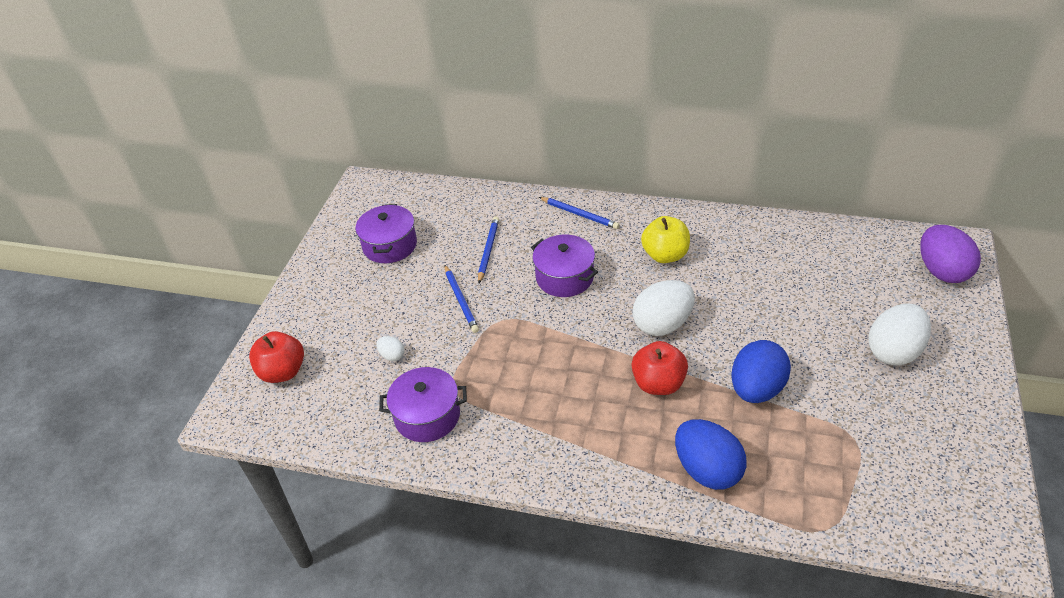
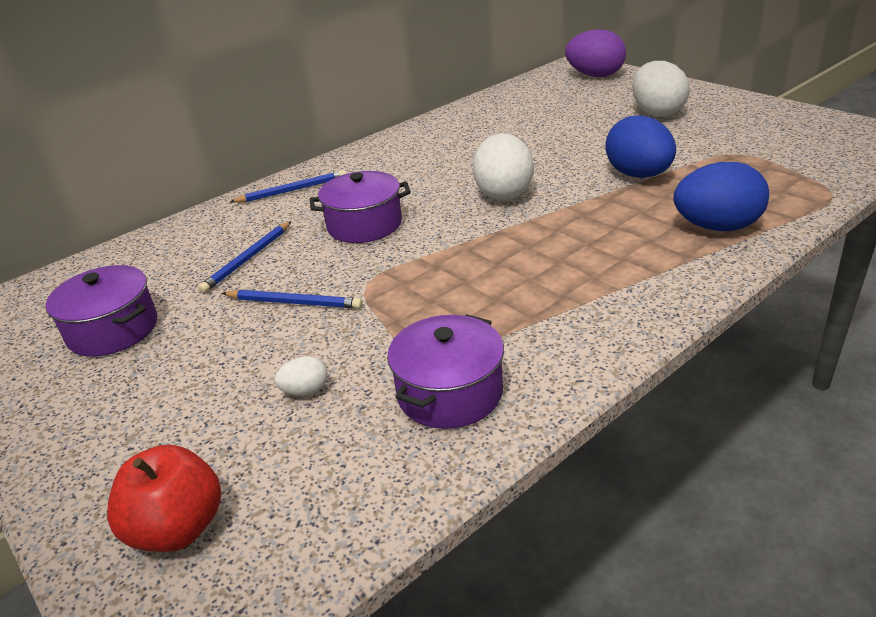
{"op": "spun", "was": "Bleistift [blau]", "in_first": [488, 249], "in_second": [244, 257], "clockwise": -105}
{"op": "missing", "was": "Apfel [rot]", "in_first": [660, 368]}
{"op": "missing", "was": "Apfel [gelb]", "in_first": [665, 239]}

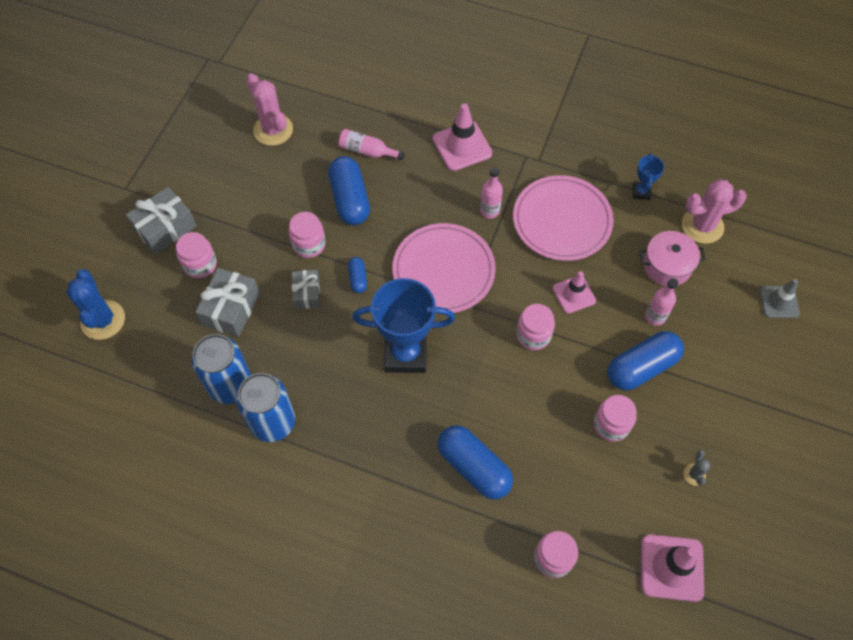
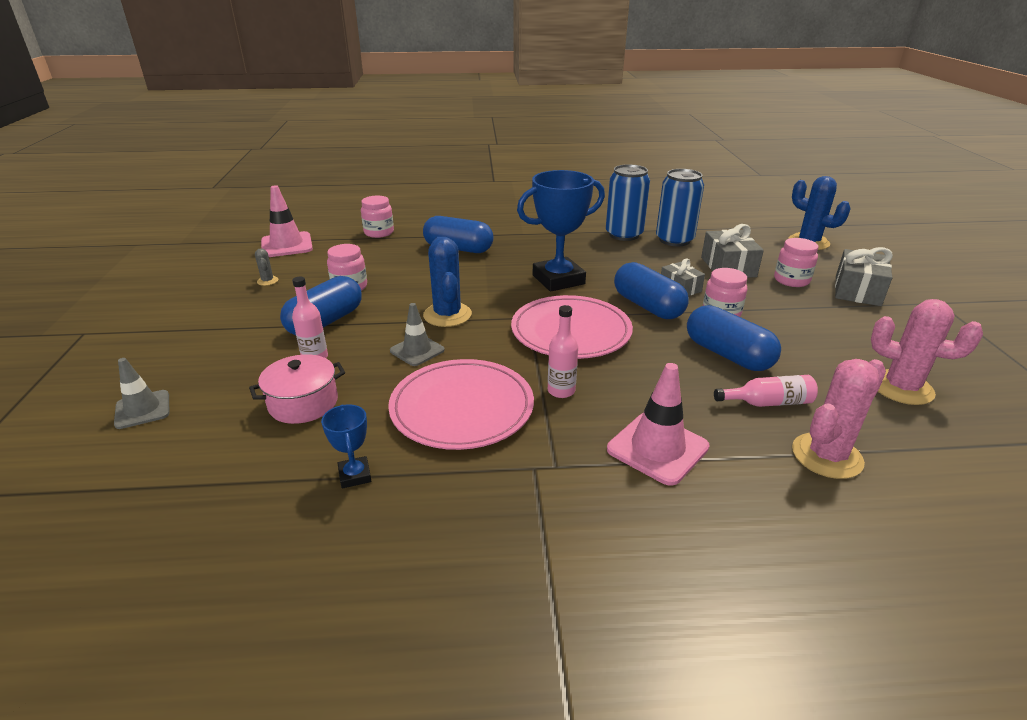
{"op": "size", "was": "Kapsel [blau]", "in_first": [357, 275], "in_second": [651, 290], "ratio": 2.03}
{"op": "exchanged", "was": "Einmachglas [rosa]", "now": "Kaktus [blau]", "in_first": [535, 327], "in_second": [447, 282]}
{"op": "colour", "was": "Leitkegel [rosa]", "now": "Leitkegel [grau]", "in_first": [574, 292], "in_second": [417, 334]}
{"op": "relocated", "was": "Kaktus [rosa]", "in_first": [714, 211], "in_second": [839, 419]}

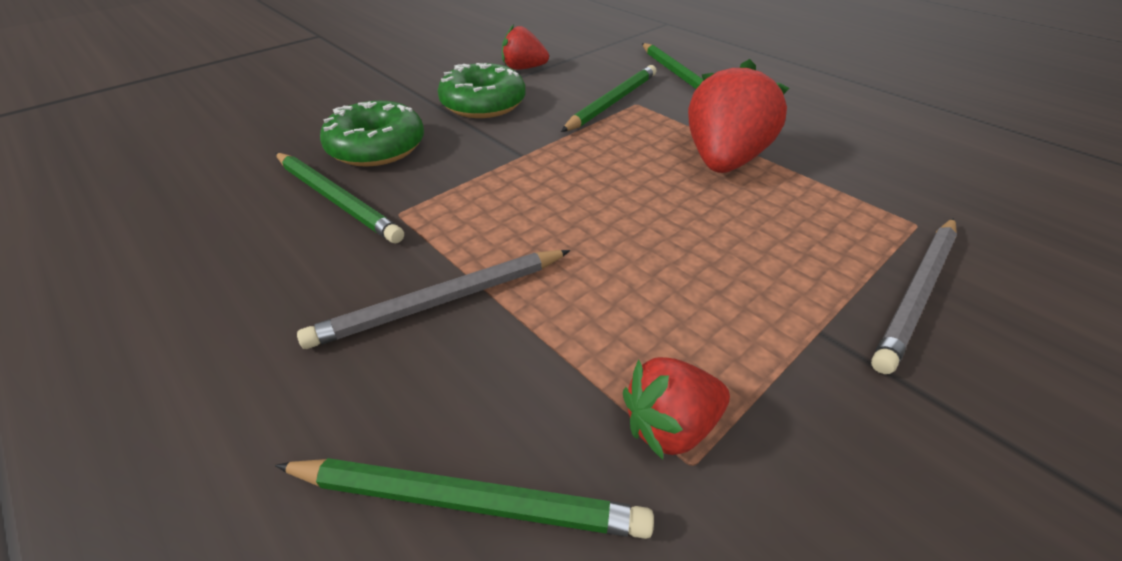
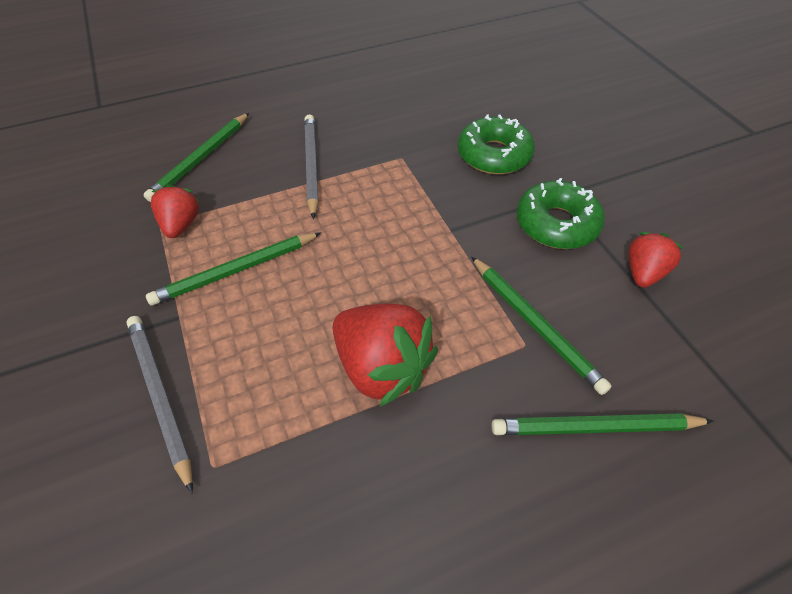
{"op": "relocated", "was": "Bleistift [grün]", "in_first": [339, 198], "in_second": [234, 268]}

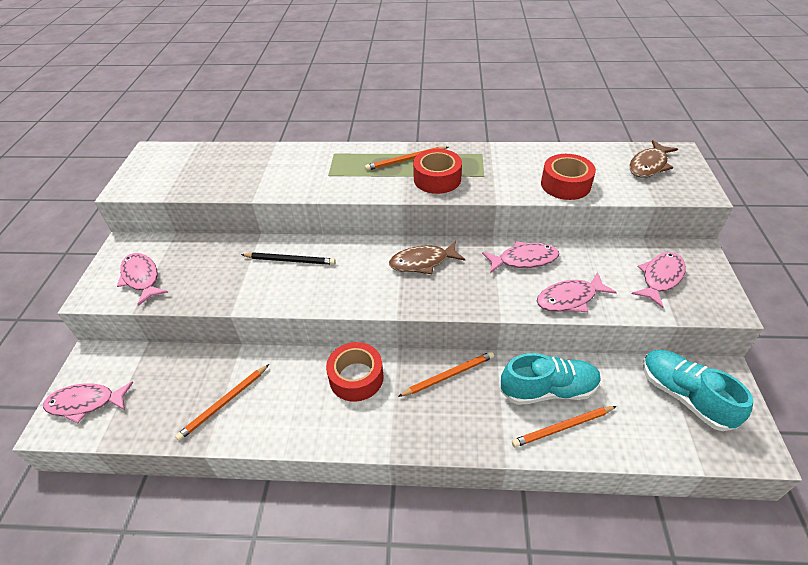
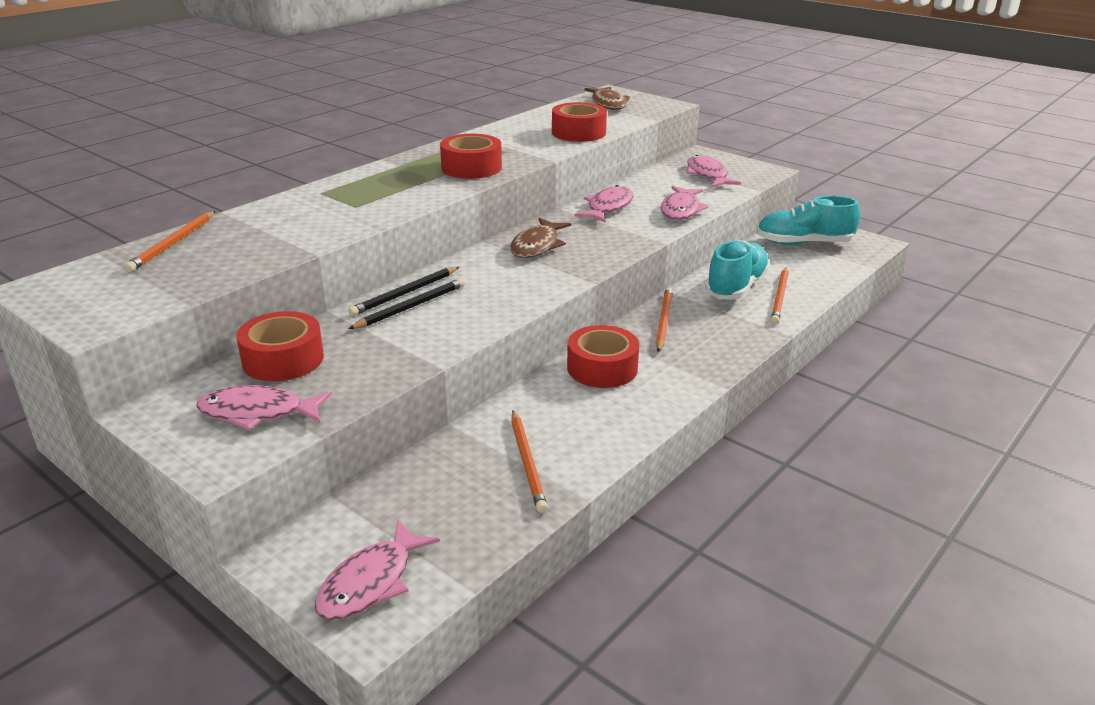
{"op": "relocated", "was": "Bleistift [orange]", "in_first": [406, 159], "in_second": [169, 241]}
{"op": "appeared", "now": "Klebeband [rot]", "in_second": [280, 346]}
{"op": "appeared", "now": "Bleistift [schwarz]", "in_second": [403, 291]}

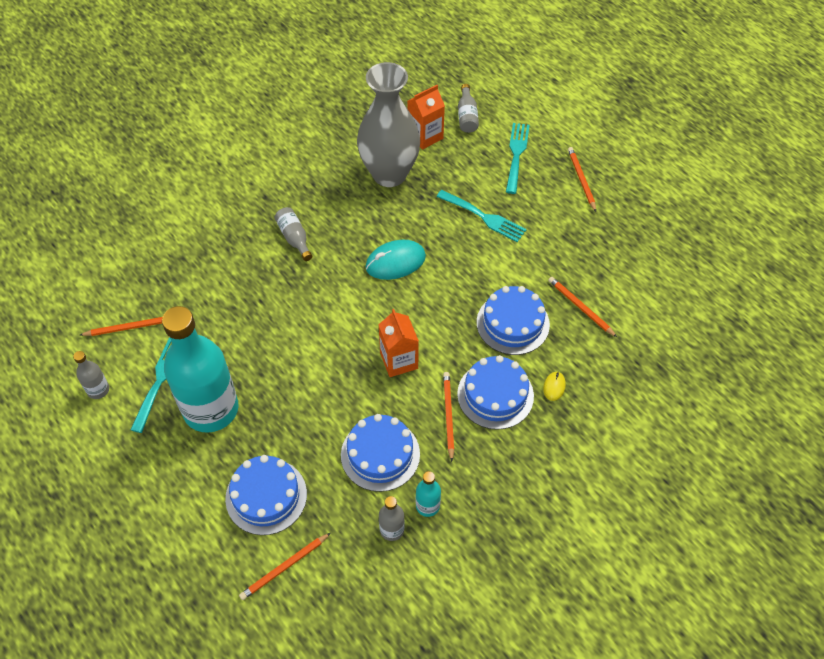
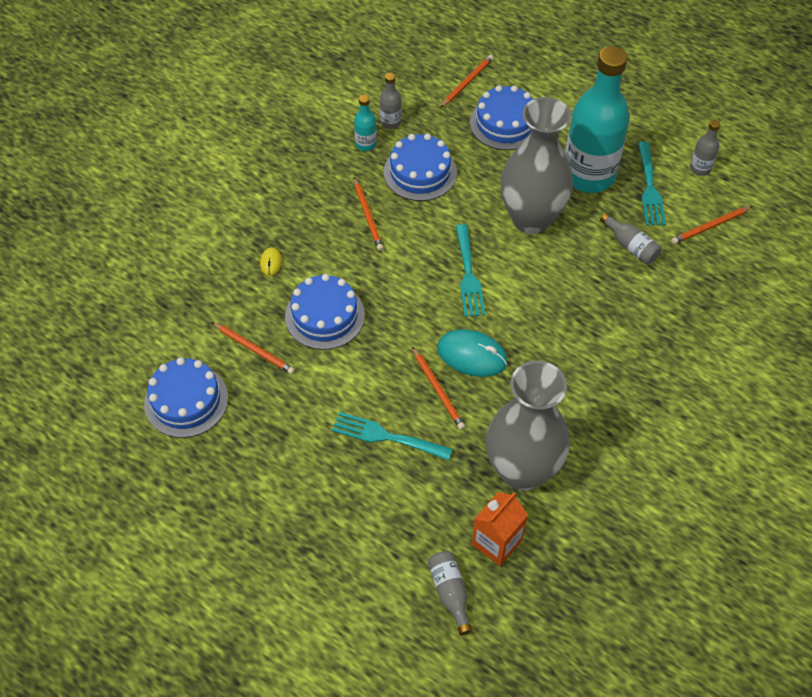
{"op": "relocated", "was": "Flasche [grau]", "in_first": [293, 234], "in_second": [630, 239]}
{"op": "spun", "was": "Computermaus [türkis]", "in_first": [395, 260], "in_second": [472, 353], "clockwise": 60}
{"op": "missing", "was": "Getränkekarton [orange]", "in_first": [398, 343]}
{"op": "relocated", "was": "Kuchen [blau]", "in_first": [495, 392], "in_second": [186, 397]}
{"op": "relocated", "was": "Gabel [türkis]", "in_first": [518, 158], "in_second": [470, 270]}
{"op": "relocated", "was": "Bleistift [orange]", "in_first": [582, 179], "in_second": [438, 388]}
{"op": "appeared", "now": "Vase [grau]", "in_second": [536, 165]}

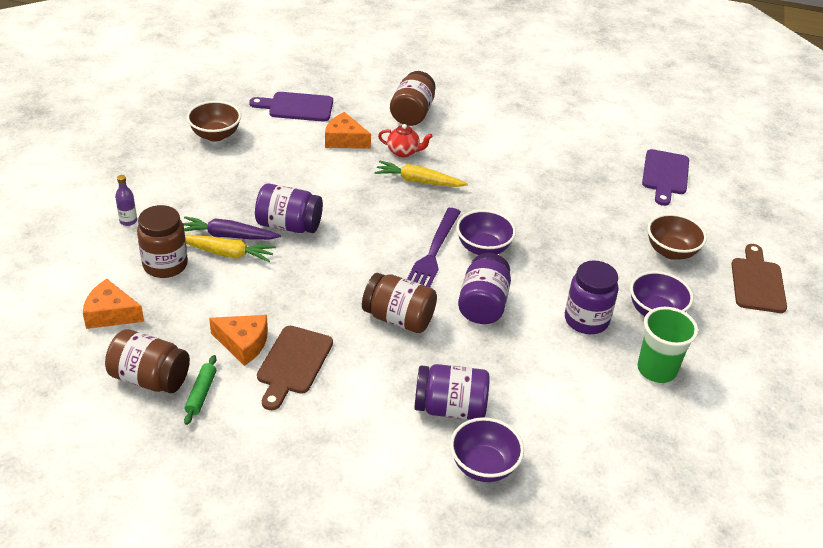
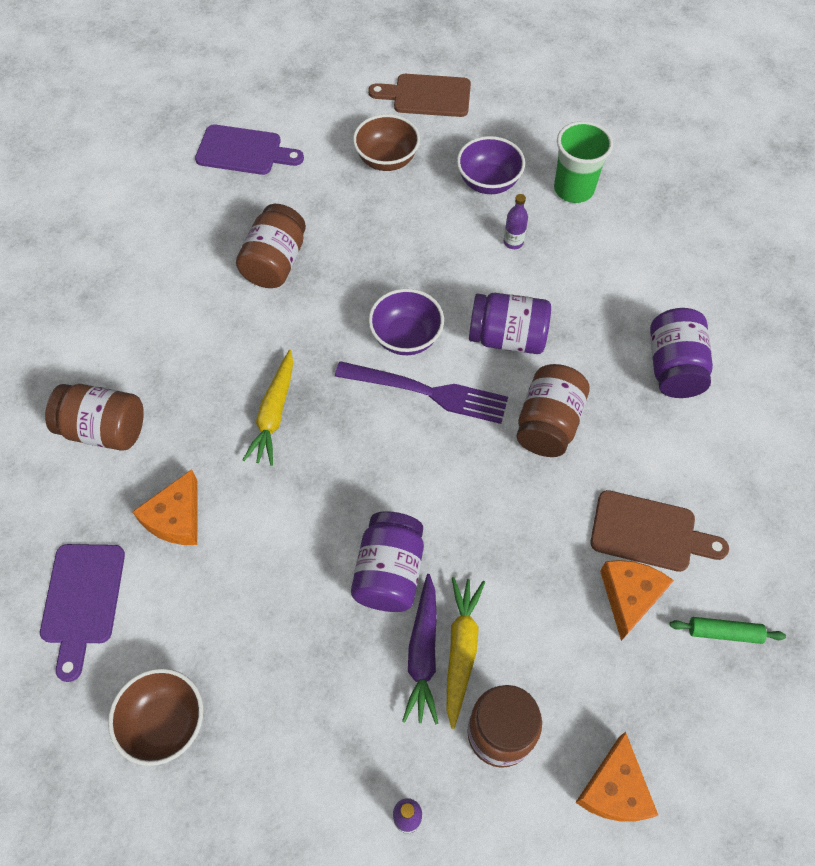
{"op": "relocated", "was": "Einmachglas [braun]", "in_first": [147, 361], "in_second": [271, 246]}
{"op": "missing", "was": "Teekanne [rot]", "in_first": [405, 140]}
{"op": "missing", "was": "Schüssel [lila]", "in_first": [487, 449]}
{"op": "exchanged", "was": "Einmachglas [lila]", "now": "Flasche [lila]", "in_first": [591, 297], "in_second": [516, 221]}

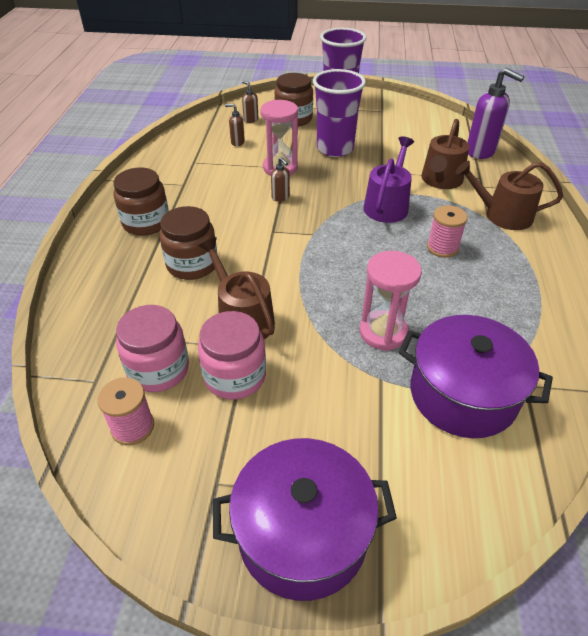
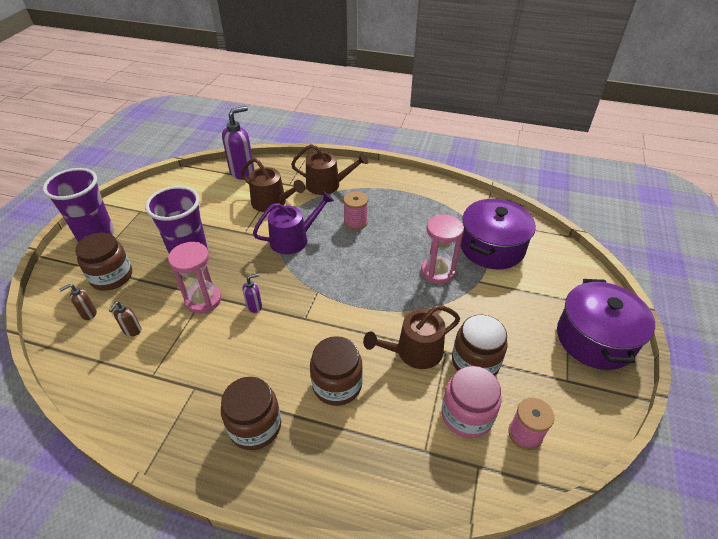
{"op": "colour", "was": "Einmachglas [rosa]", "now": "Einmachglas [braun]", "in_first": [232, 355], "in_second": [480, 345]}
{"op": "colour", "was": "Seifenspender [braun]", "now": "Seifenspender [lila]", "in_first": [280, 179], "in_second": [252, 293]}
{"op": "spun", "was": "Gießkanne [lila]", "in_first": [389, 180], "in_second": [293, 223], "clockwise": 120}
{"op": "spun", "was": "Gießkanne [braun]", "in_first": [509, 195], "in_second": [329, 169], "clockwise": -105}

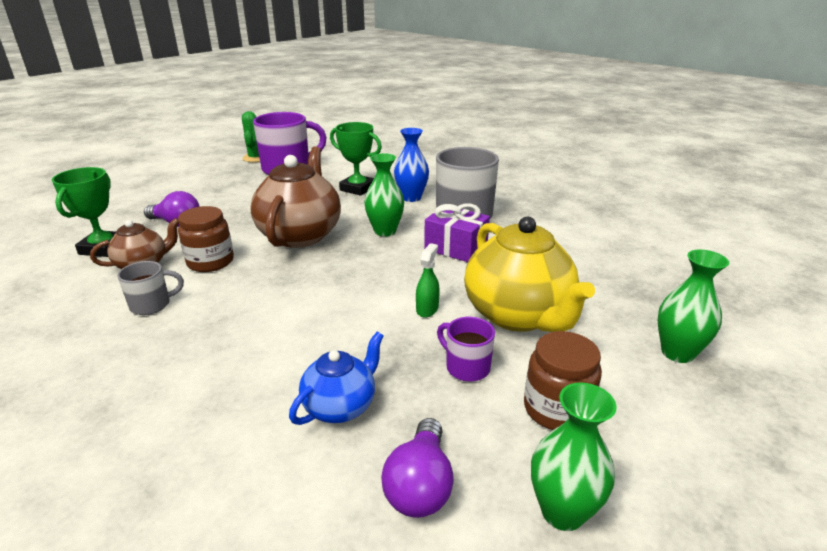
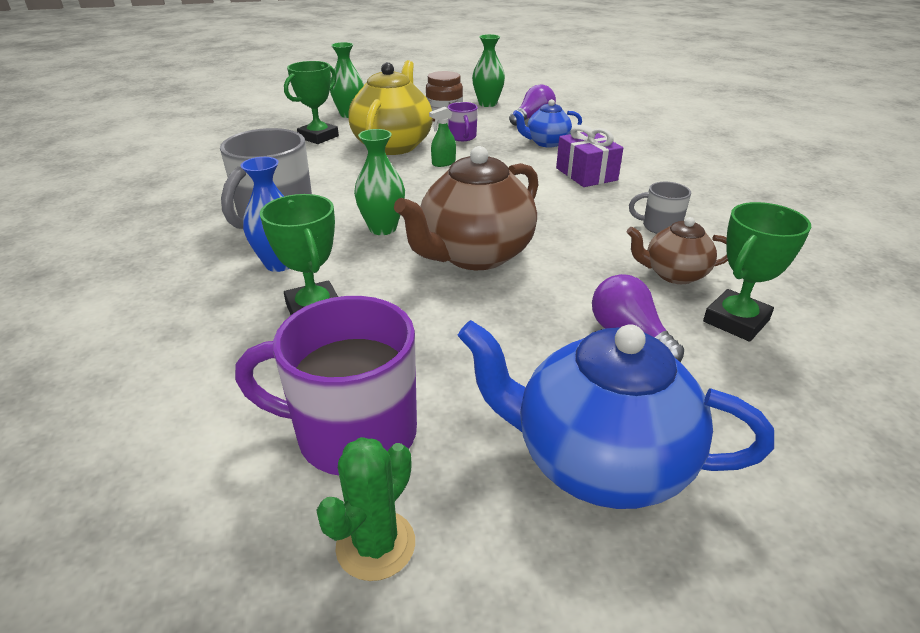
{"op": "missing", "was": "Einmachglas [braun]", "in_first": [206, 239]}
{"op": "relocated", "was": "Geschenk [lila]", "in_first": [457, 233], "in_second": [589, 156]}
{"op": "appeared", "now": "Pokal [grün]", "in_second": [311, 102]}
{"op": "appeared", "now": "Teekanne [blau]", "in_second": [616, 414]}

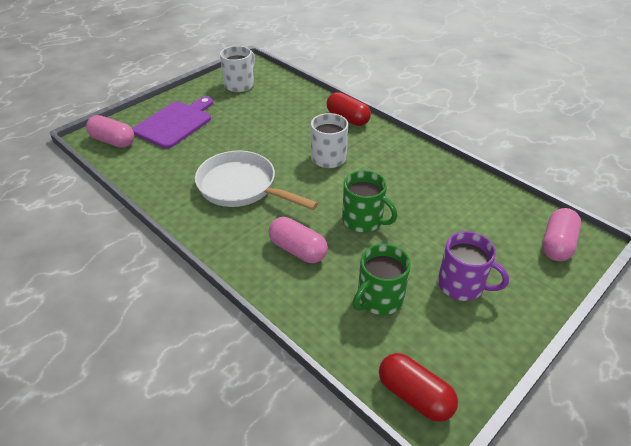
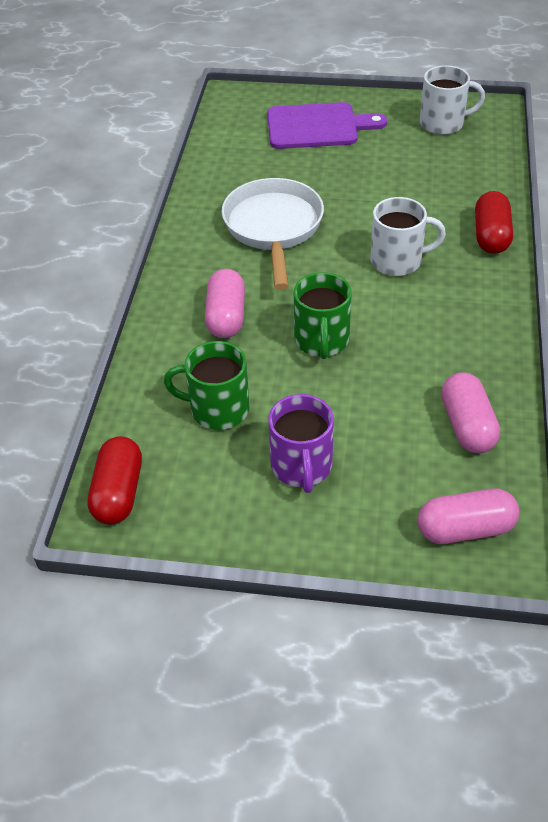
{"op": "relocated", "was": "Kapsel [rosa]", "in_first": [110, 131], "in_second": [470, 413]}

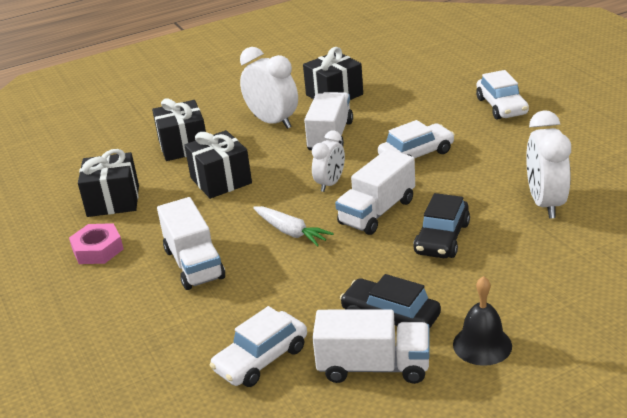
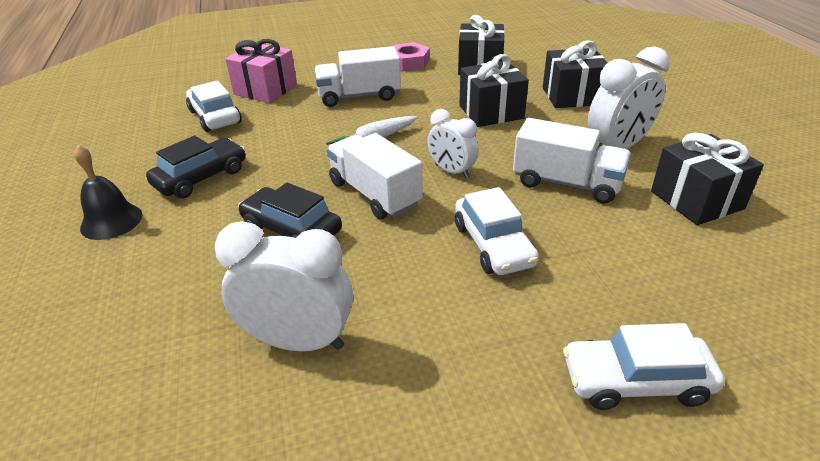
{"op": "missing", "was": "Lastwagen [weiß]", "in_first": [371, 347]}
{"op": "appeared", "now": "Geschenk [rosa]", "in_second": [261, 71]}

